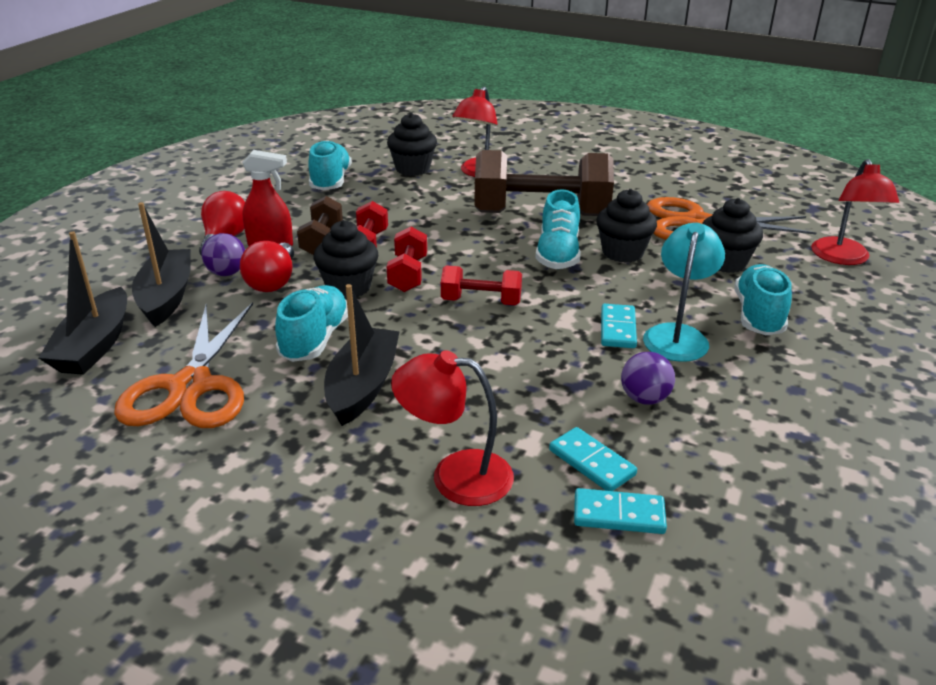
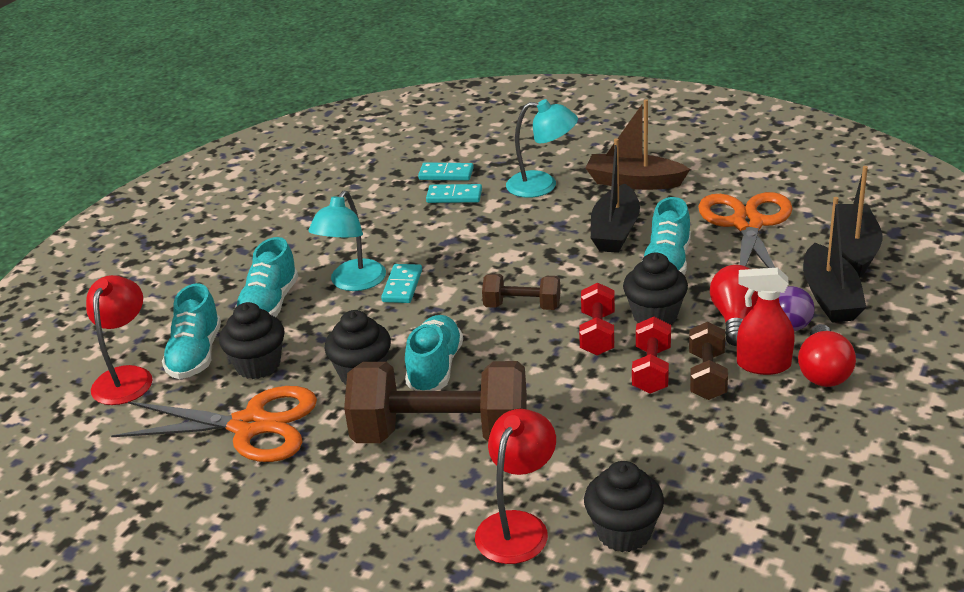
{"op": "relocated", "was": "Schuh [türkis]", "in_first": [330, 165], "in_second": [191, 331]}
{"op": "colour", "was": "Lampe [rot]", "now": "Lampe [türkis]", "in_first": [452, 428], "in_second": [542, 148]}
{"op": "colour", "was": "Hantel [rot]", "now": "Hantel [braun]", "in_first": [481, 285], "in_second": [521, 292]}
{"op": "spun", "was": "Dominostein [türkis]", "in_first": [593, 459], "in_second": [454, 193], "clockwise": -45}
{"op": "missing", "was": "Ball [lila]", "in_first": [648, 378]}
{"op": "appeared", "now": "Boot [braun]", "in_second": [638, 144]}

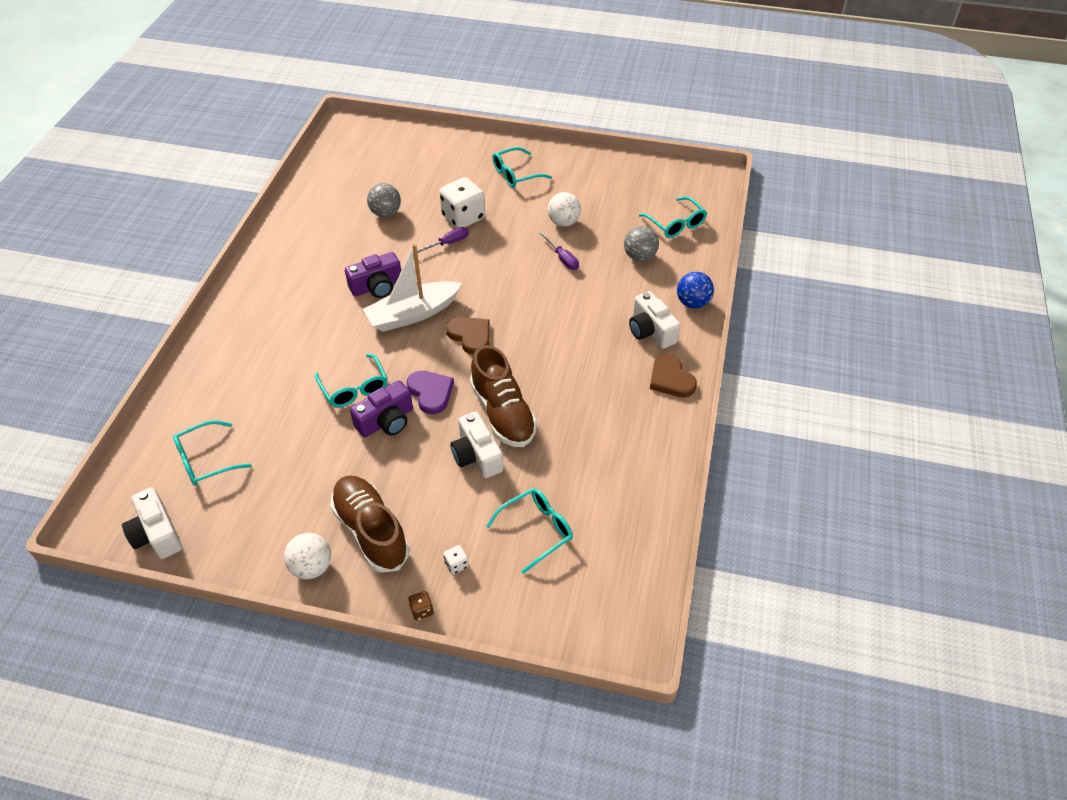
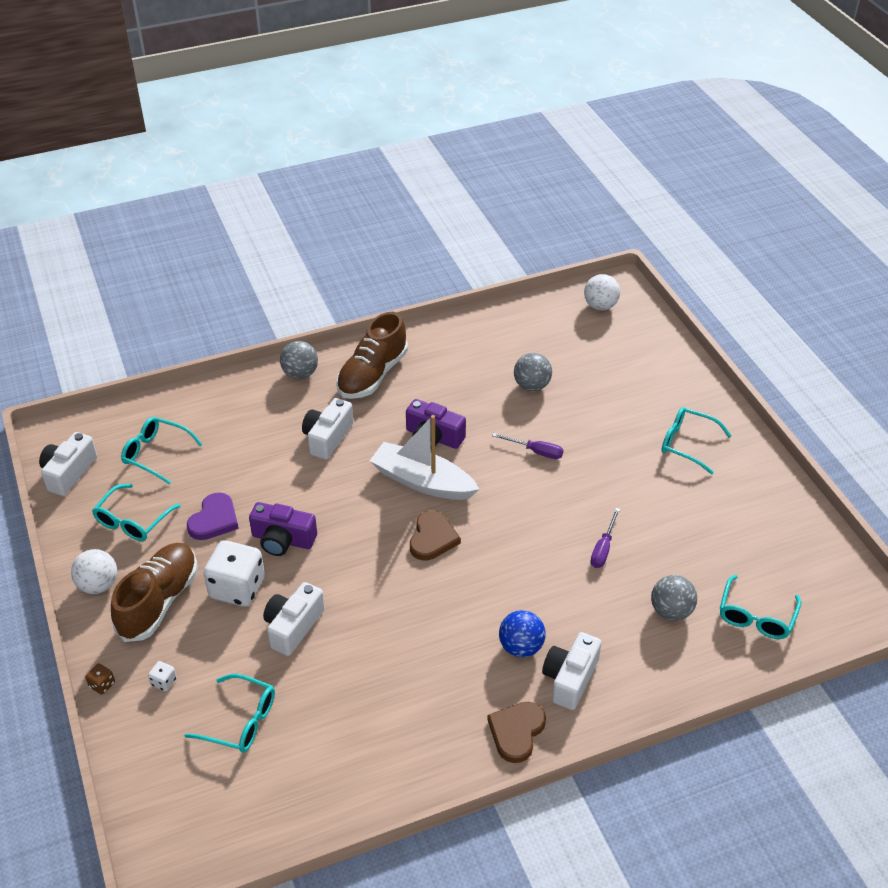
{"op": "relocated", "was": "Brille [türkis]", "in_first": [351, 381], "in_second": [136, 512]}
{"op": "relocated", "was": "Herz [lila]", "in_first": [430, 392], "in_second": [213, 516]}
{"op": "relocated", "was": "Spielwürfel [weiß]", "in_first": [462, 202], "in_second": [234, 573]}
{"op": "relocated", "was": "Schuh [braun]", "in_first": [503, 396], "in_second": [372, 355]}
{"op": "relocated", "was": "Ball [weiß]", "in_first": [564, 209], "in_second": [602, 292]}
{"op": "relocated", "was": "Ball [blau]", "in_first": [695, 290], "in_second": [522, 633]}
{"op": "appeared", "now": "Ball [grau]", "in_second": [299, 360]}
{"op": "appeared", "now": "Kamera [weiß]", "in_second": [327, 429]}

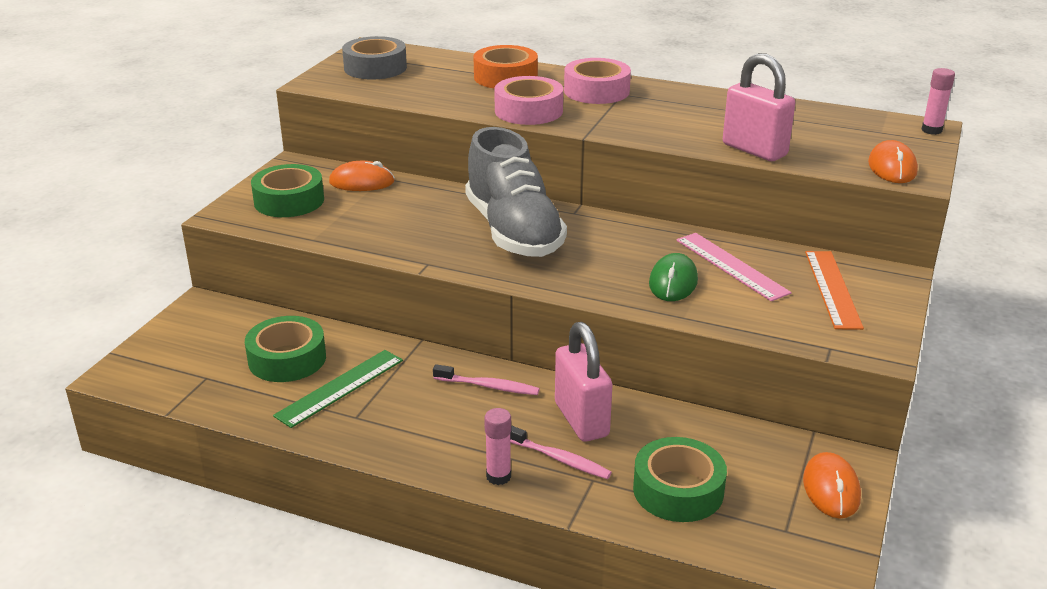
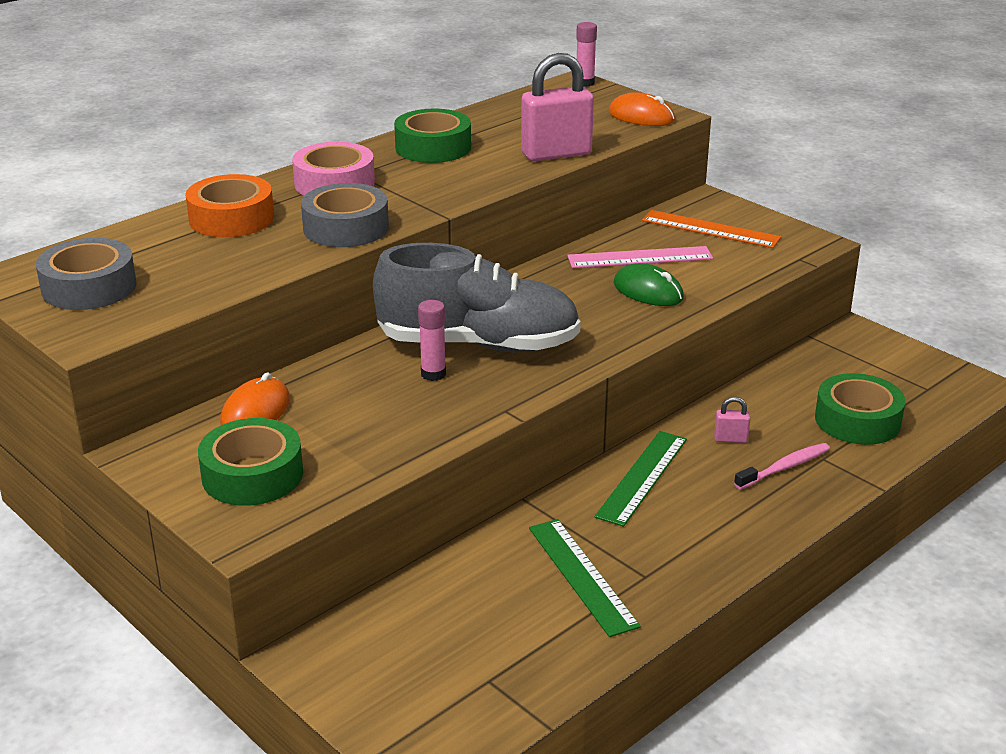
{"op": "relocated", "was": "Klebeband [grün]", "in_first": [285, 349], "in_second": [432, 136]}
{"op": "exchanged", "was": "Zahnbürste [rosa]", "now": "Lineal [grün]", "in_first": [486, 379], "in_second": [641, 479]}
{"op": "relocated", "was": "Klebestift [rosa]", "in_first": [497, 446], "in_second": [432, 340]}
{"op": "colour", "was": "Klebeband [rosa]", "now": "Klebeband [grau]", "in_first": [528, 100], "in_second": [345, 215]}
{"op": "size", "was": "Vorhängeschloss [rosa]", "in_first": [584, 382], "in_second": [732, 420], "ratio": 0.43}
{"op": "missing", "was": "Computermaus [orange]", "in_first": [832, 485]}

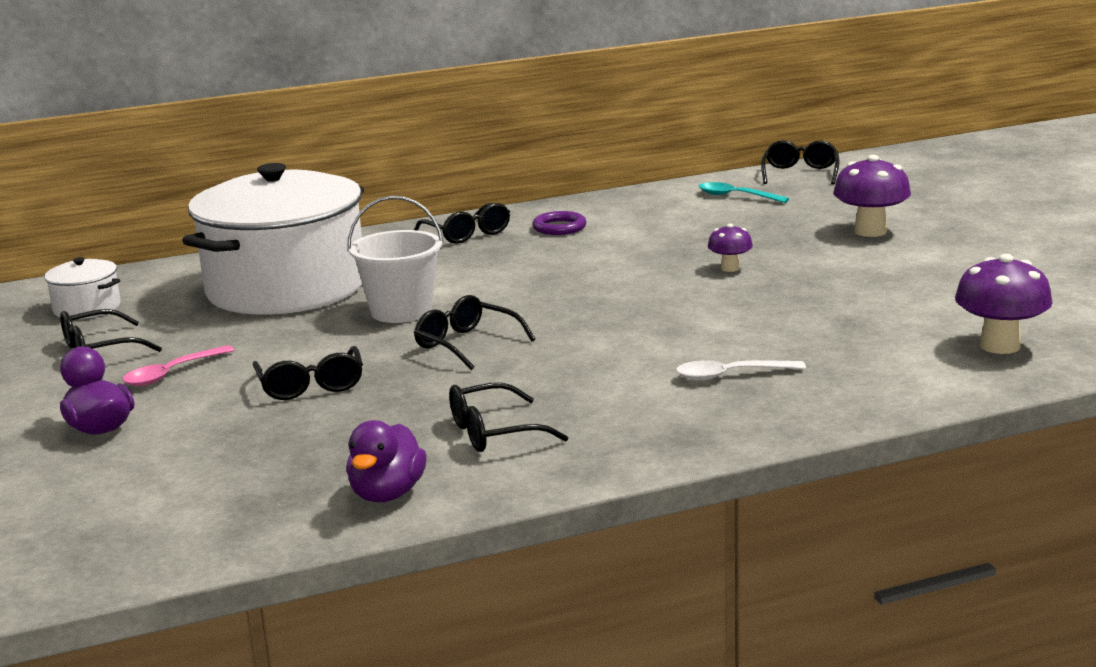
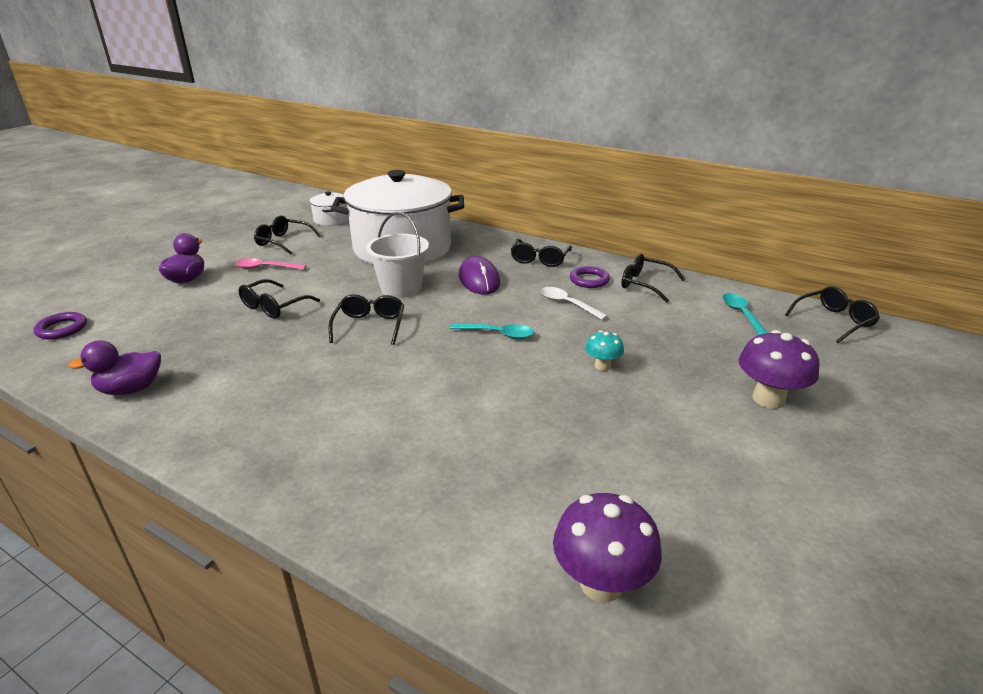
{"op": "relocated", "was": "Brille [schwarz]", "in_first": [508, 417], "in_second": [653, 278]}
{"op": "relocated", "was": "Löffel [weiß]", "in_first": [741, 370], "in_second": [574, 303]}
{"op": "colour", "was": "Pilz [lila]", "now": "Pilz [türkis]", "in_first": [730, 248], "in_second": [604, 350]}
{"op": "appeared", "now": "Ring [lila]", "in_second": [60, 325]}
{"op": "appeared", "now": "Löffel [türkis]", "in_second": [492, 331]}
{"op": "appeared", "now": "Computermaus [lila]", "in_second": [479, 275]}

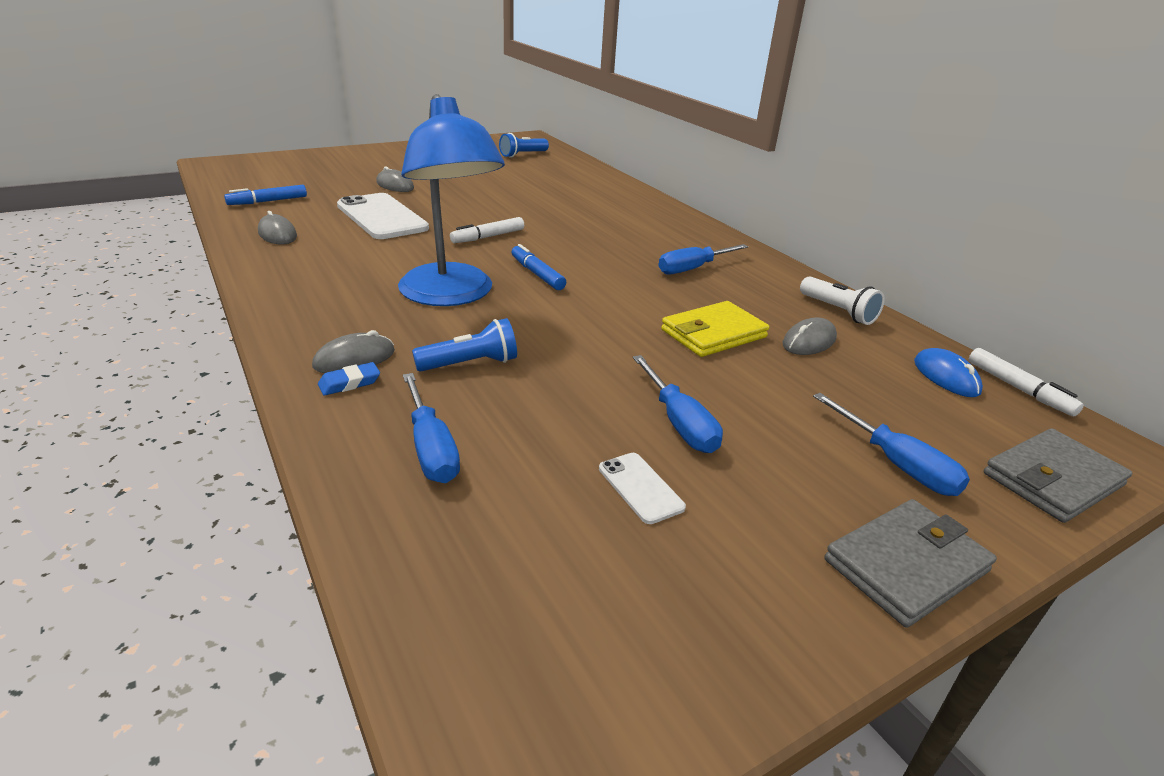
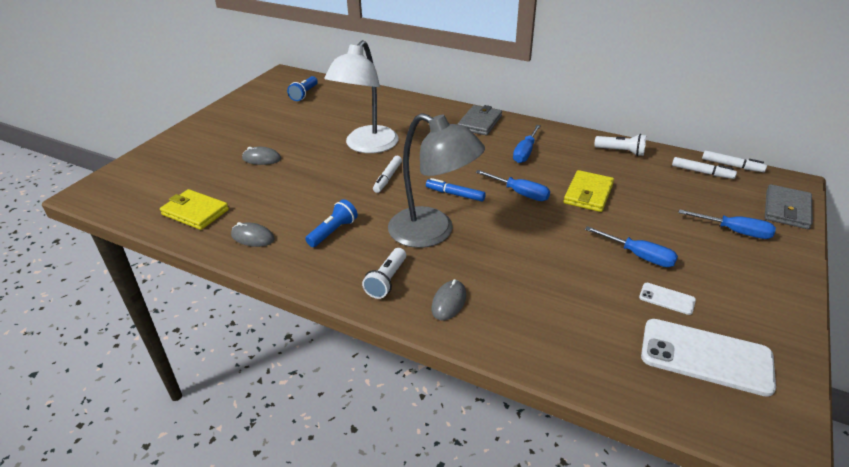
{"op": "exchanged", "was": "Filzstift [blau]", "now": "Geldbörse [gelb]", "in_first": [265, 195], "in_second": [194, 209]}
{"op": "missing", "was": "Radiergummi [blau]", "in_first": [349, 379]}
{"op": "relocated", "was": "Handy [weiß]", "in_first": [383, 216], "in_second": [708, 358]}
{"op": "colour", "was": "Lampe [blau]", "now": "Lampe [grau]", "in_first": [451, 200], "in_second": [436, 180]}
{"op": "relocated", "was": "Schraubenzieher [blau]", "in_first": [431, 428], "in_second": [513, 185]}
{"op": "relocated", "was": "Taschenlampe [blau]", "in_first": [464, 345], "in_second": [331, 223]}
{"op": "missing", "was": "Computermaus [grau]", "in_first": [810, 336]}
{"op": "relocated", "was": "Geldbörse [grau]", "in_first": [910, 563], "in_second": [480, 120]}
{"op": "exchanged", "was": "Computermaus [blau]", "now": "Filzstift [weiß]", "in_first": [948, 372], "in_second": [704, 168]}
{"op": "appeared", "now": "Lampe [weiß]", "in_second": [361, 96]}
{"op": "appeared", "now": "Taschenlampe [weiß]", "in_second": [384, 273]}

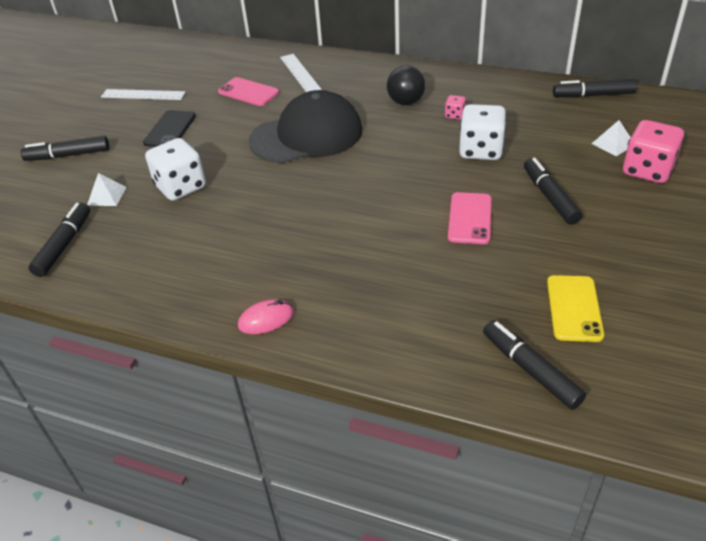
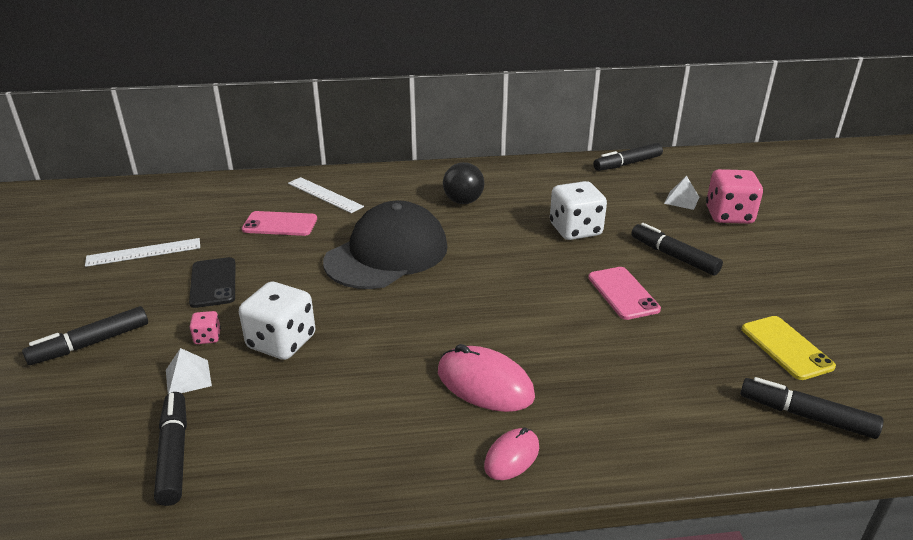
{"op": "relocated", "was": "Spielwürfel [rosa]", "in_first": [455, 107], "in_second": [205, 327]}
{"op": "appeared", "now": "Computermaus [rosa]", "in_second": [486, 378]}

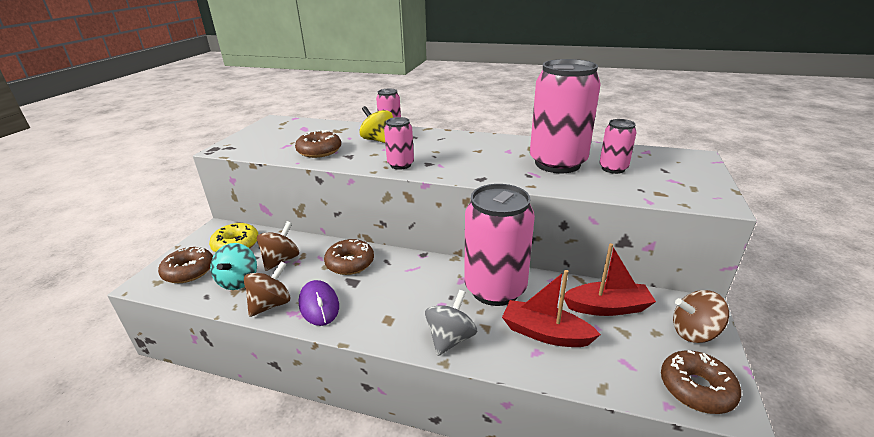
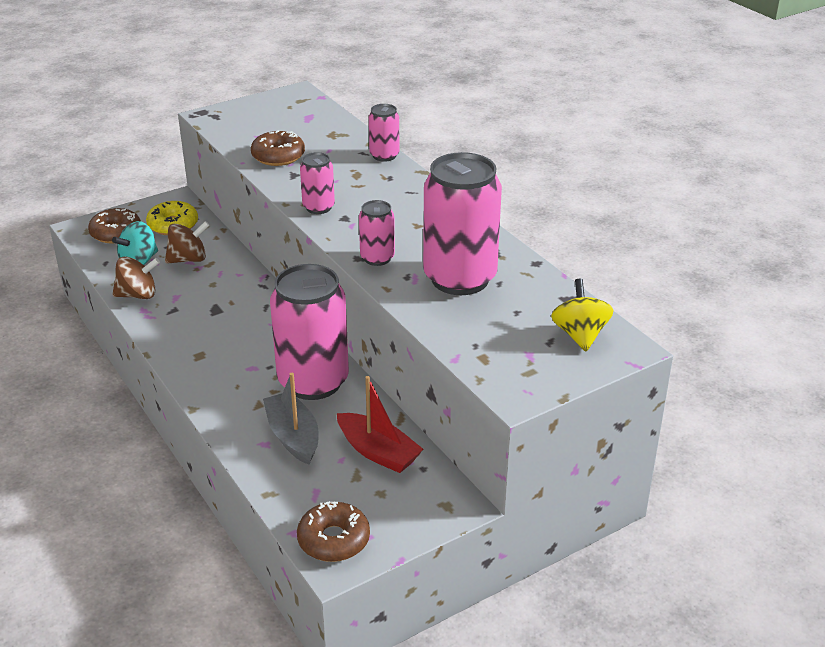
{"op": "missing", "was": "Computermaus [lila]", "in_first": [319, 303]}
{"op": "missing", "was": "Donut [braun]", "in_first": [349, 257]}
{"op": "relocated", "was": "Kreisel [gelb]", "in_first": [376, 124], "in_second": [582, 314]}
{"op": "missing", "was": "Kreisel [grau]", "in_first": [451, 323]}
{"op": "colour", "was": "Boot [rot]", "now": "Boot [grau]", "in_first": [551, 308], "in_second": [291, 419]}
{"op": "relocated", "was": "Dose [rosa]", "in_first": [618, 146], "in_second": [377, 233]}
{"op": "missing", "was": "Kreisel [braun]", "in_first": [701, 316]}

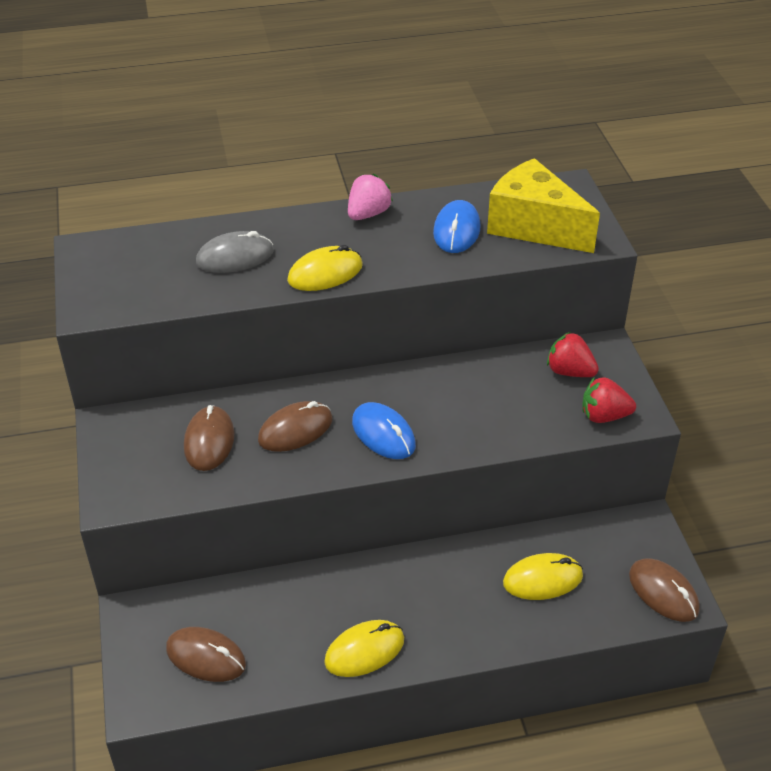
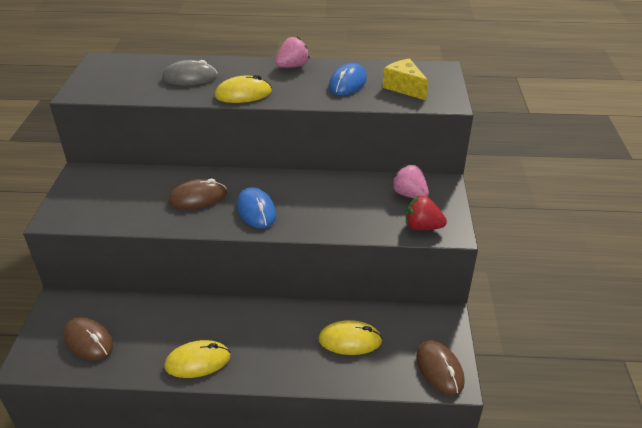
{"op": "missing", "was": "Computermaus [braun]", "in_first": [209, 438]}
{"op": "size", "was": "Käse [gelb]", "in_first": [543, 205], "in_second": [405, 79], "ratio": 0.61}
{"op": "colour", "was": "Erdbeere [rot]", "now": "Erdbeere [rosa]", "in_first": [573, 354], "in_second": [410, 181]}

